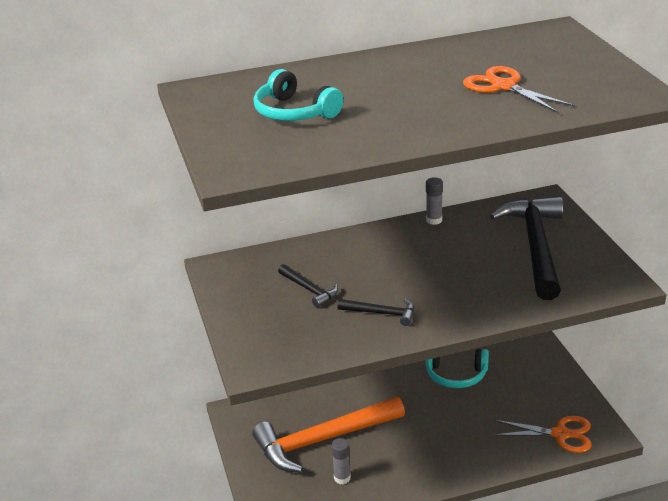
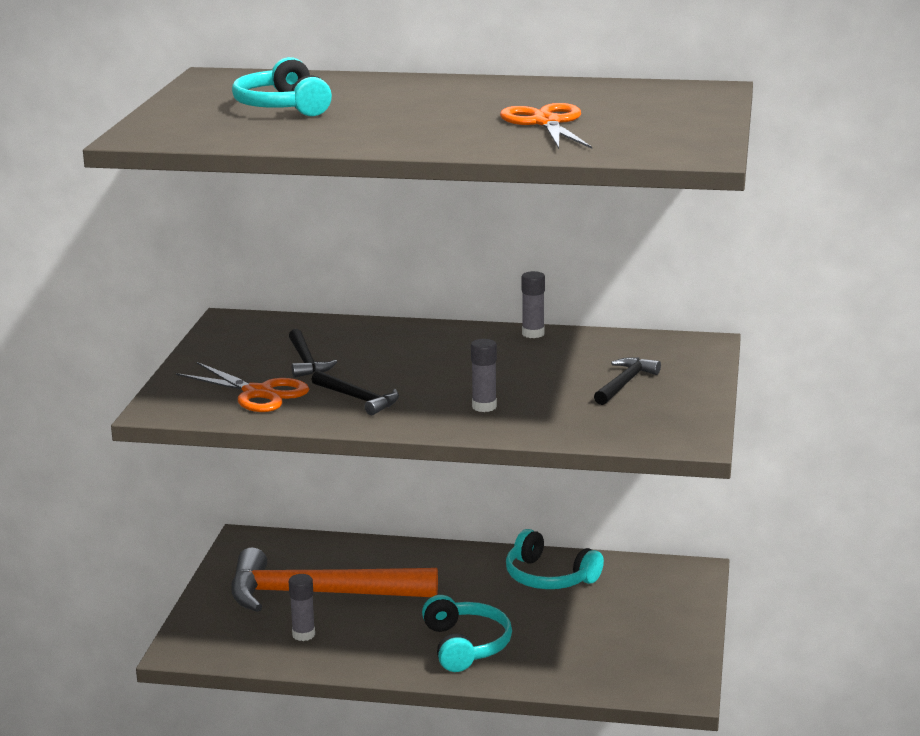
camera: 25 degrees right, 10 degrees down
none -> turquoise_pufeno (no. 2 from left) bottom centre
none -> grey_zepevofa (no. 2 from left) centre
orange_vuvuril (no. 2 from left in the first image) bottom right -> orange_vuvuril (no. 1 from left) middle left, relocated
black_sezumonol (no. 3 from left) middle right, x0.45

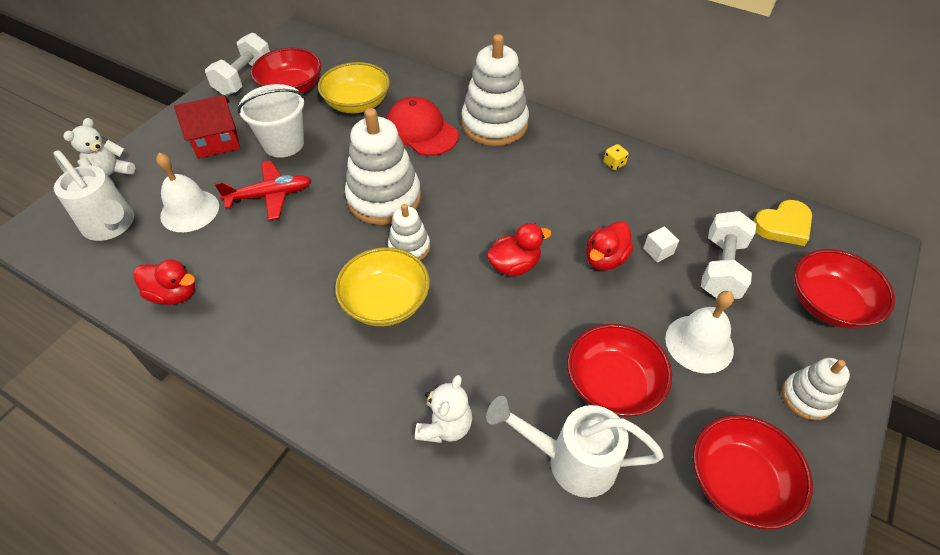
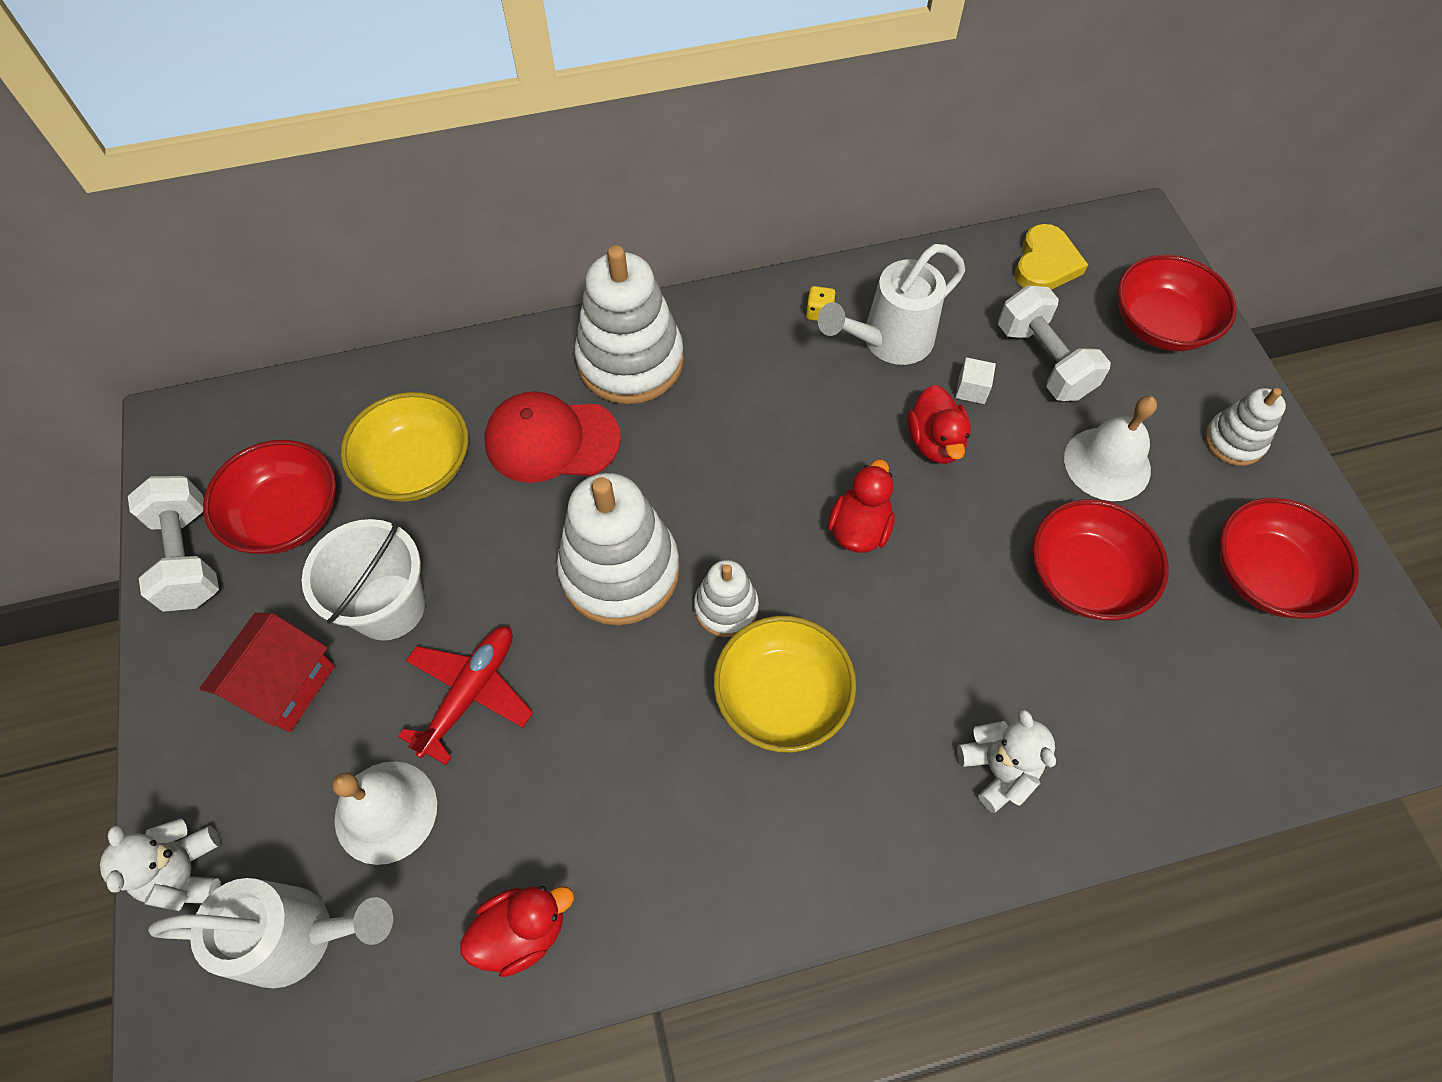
camera: 45 degrees left, 10 degrees up
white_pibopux (no. 2 from left) bottom centre -> white_pibopux (no. 2 from left) top centre, relocated

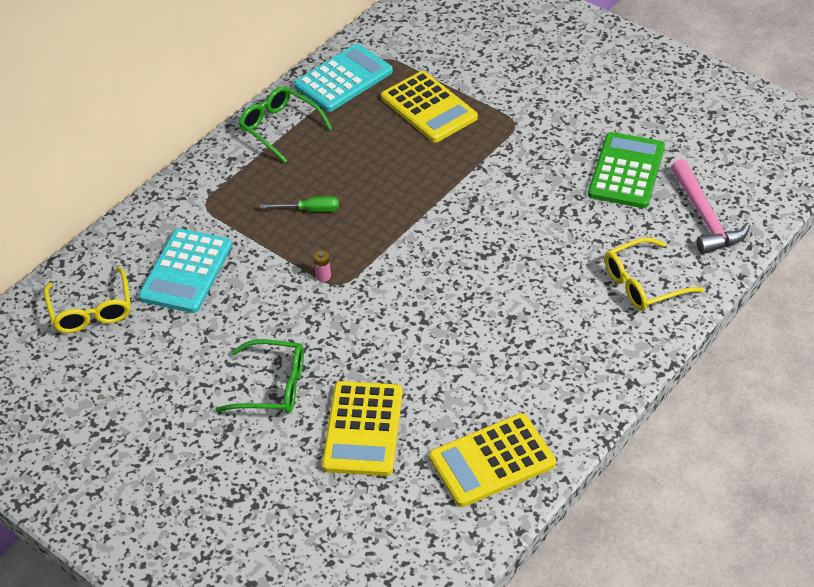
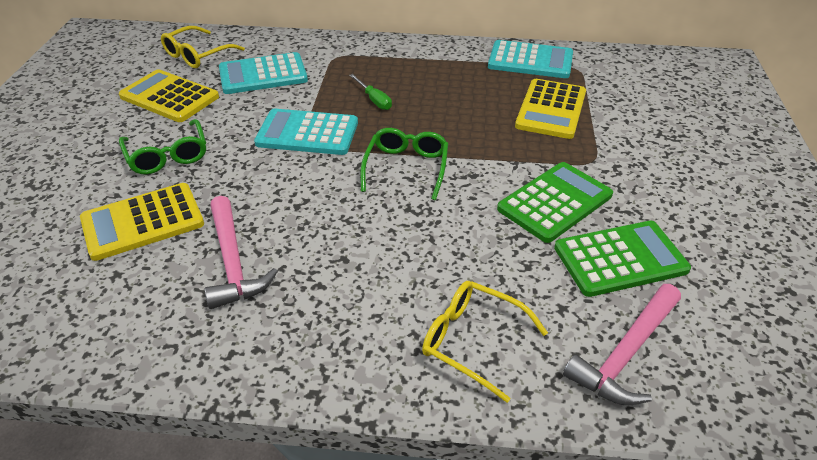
camera: 55 degrees right, 5 degrees down
none -> pink_sezumonol (no. 1 from left) middle left
none -> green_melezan (no. 1 from left) middle right
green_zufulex (no. 2 from left) top centre -> green_zufulex (no. 2 from left) centre, relocated
yellow_melezan (no. 3 from left in the first image) bottom centre -> yellow_melezan (no. 2 from left) top left, relocated
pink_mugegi centre -> turquoise_melezan (no. 2 from left) top centre

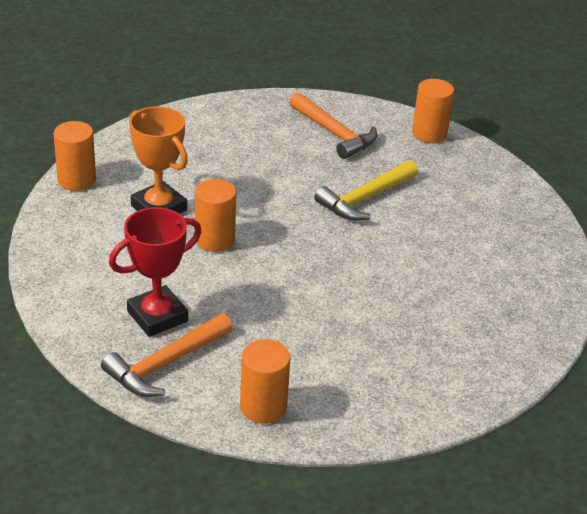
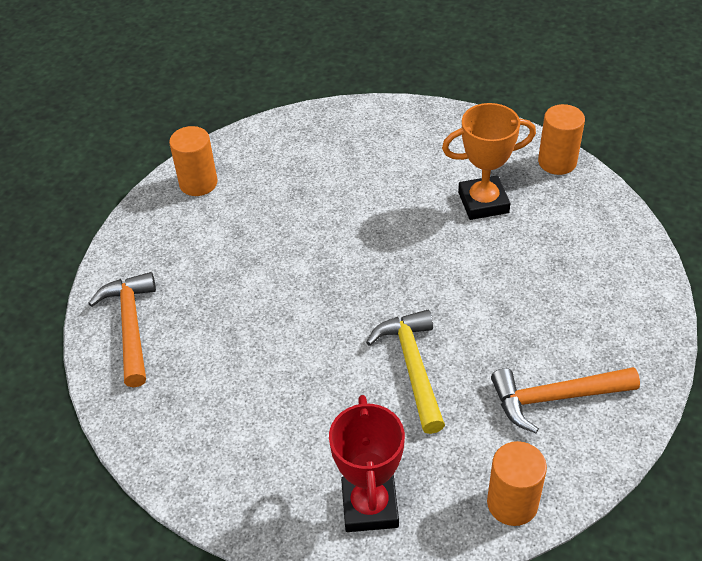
camera: 125 degrees right, 10 degrees up
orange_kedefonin (no. 2 from left) centre -> none
orange_sezumonol (no. 1 from left) bottom left -> orange_sezumonol (no. 1 from left) middle left, relocated
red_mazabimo middle left -> red_mazabimo bottom centre, relocated

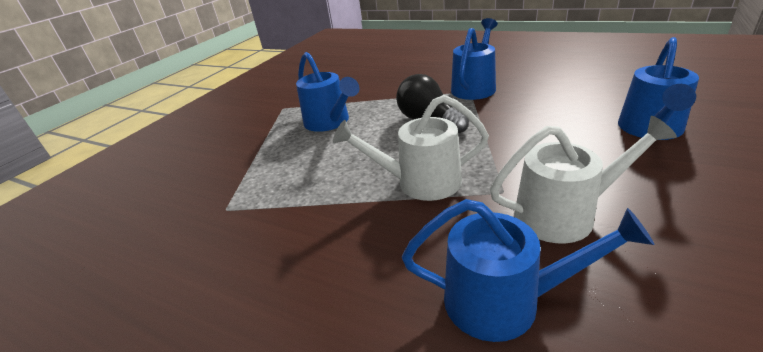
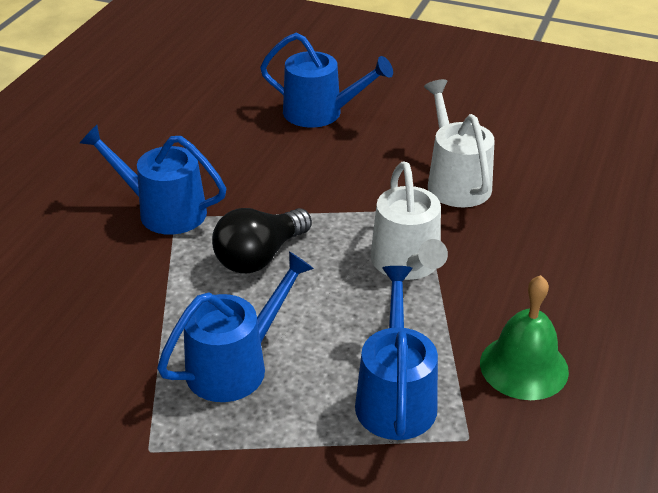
camera: 100 degrees left, 5 degrees up
none -> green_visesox bottom right
blue_pibopux (no. 3 from left in the first image) bottom right -> blue_pibopux (no. 4 from left) bottom centre, relocated

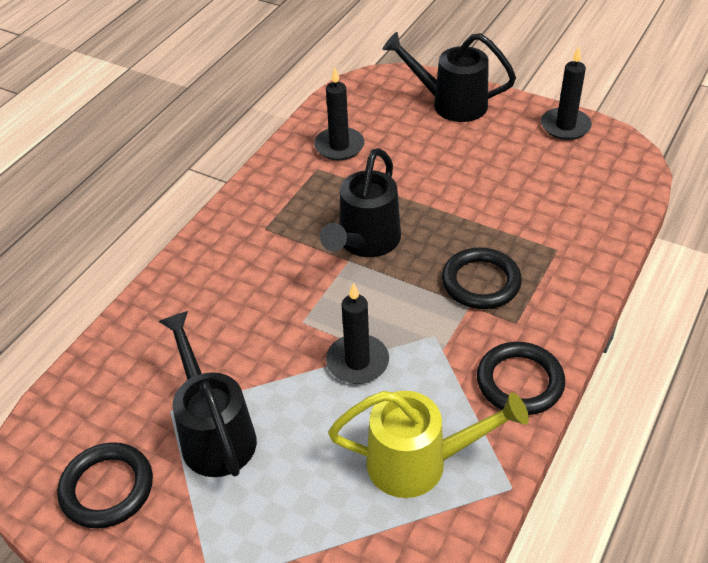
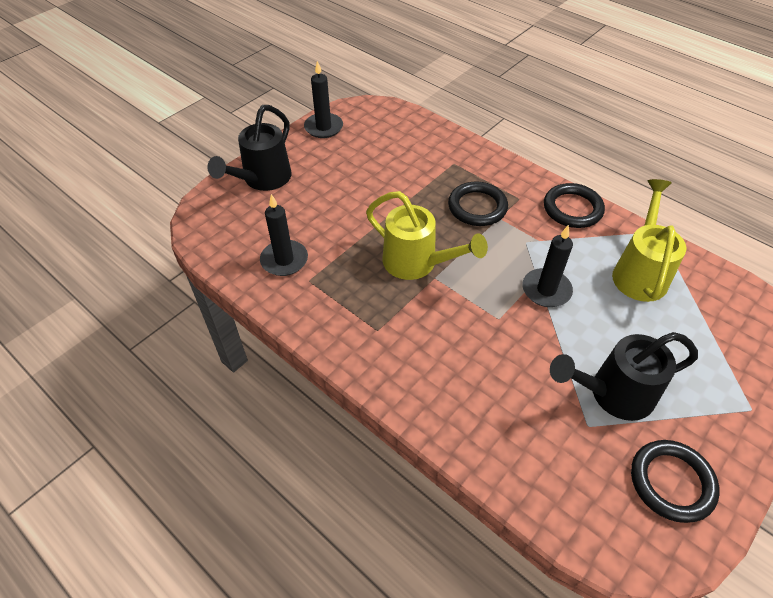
camera: 80 degrees left, 5 degrees up
black_pibopux (no. 2 from left) centre -> yellow_pibopux (no. 1 from left) centre

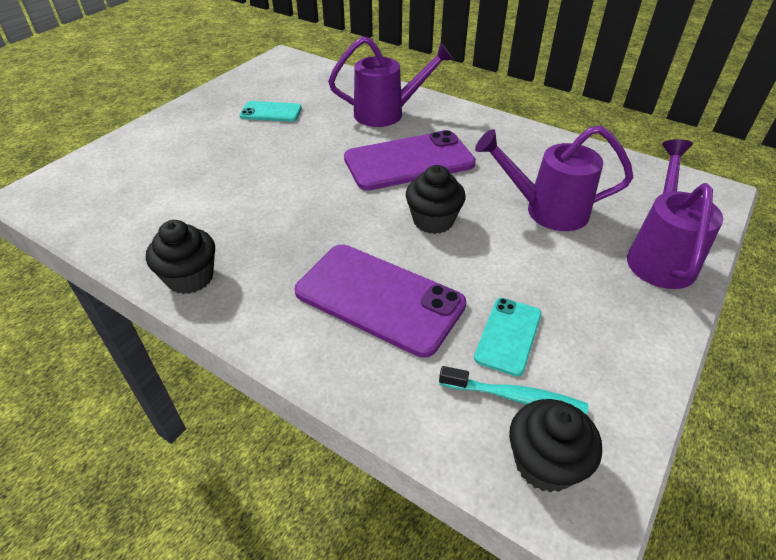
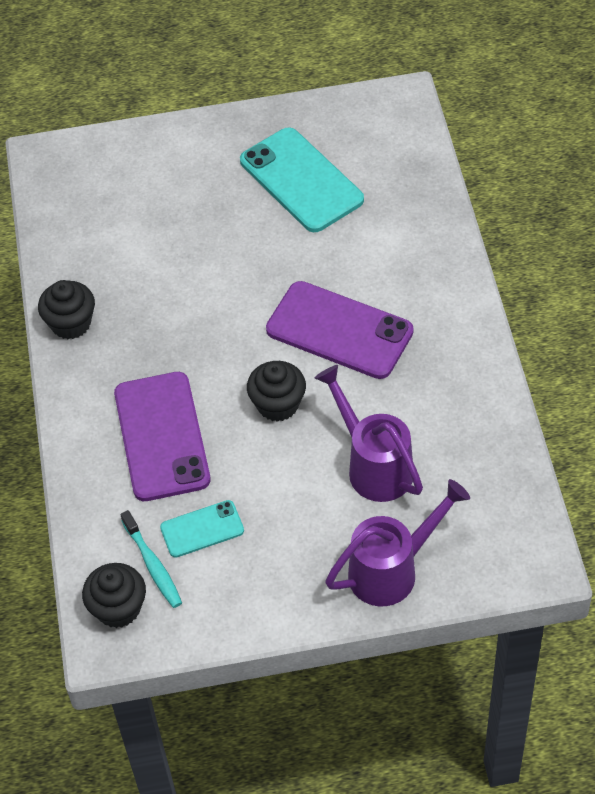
camera: 50 degrees right, 10 degrees up
purple_pibopux (no. 1 from left) top centre -> none
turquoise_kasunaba (no. 1 from left in the first image) top centre -> turquoise_kasunaba (no. 2 from left) top centre, x1.89

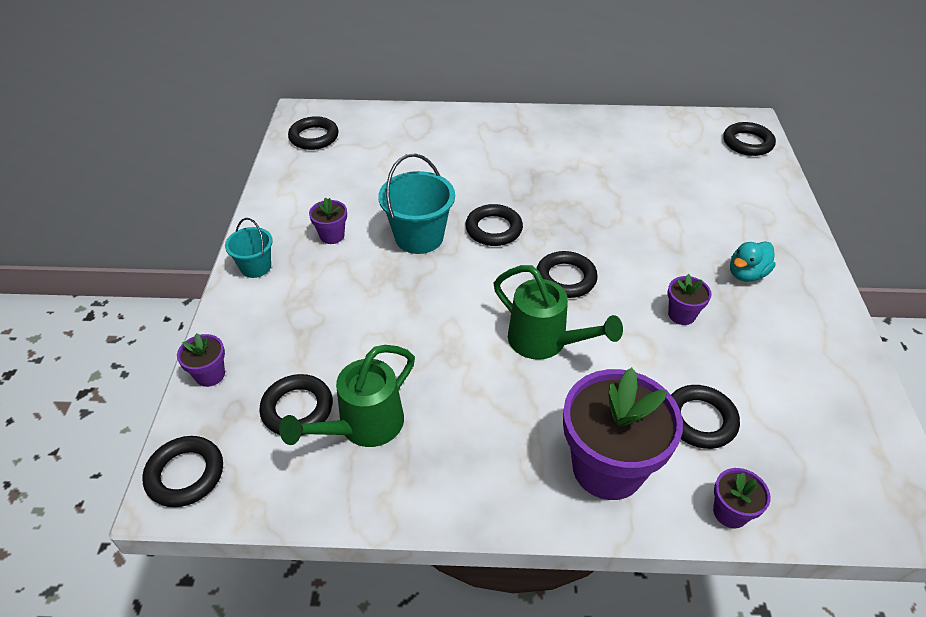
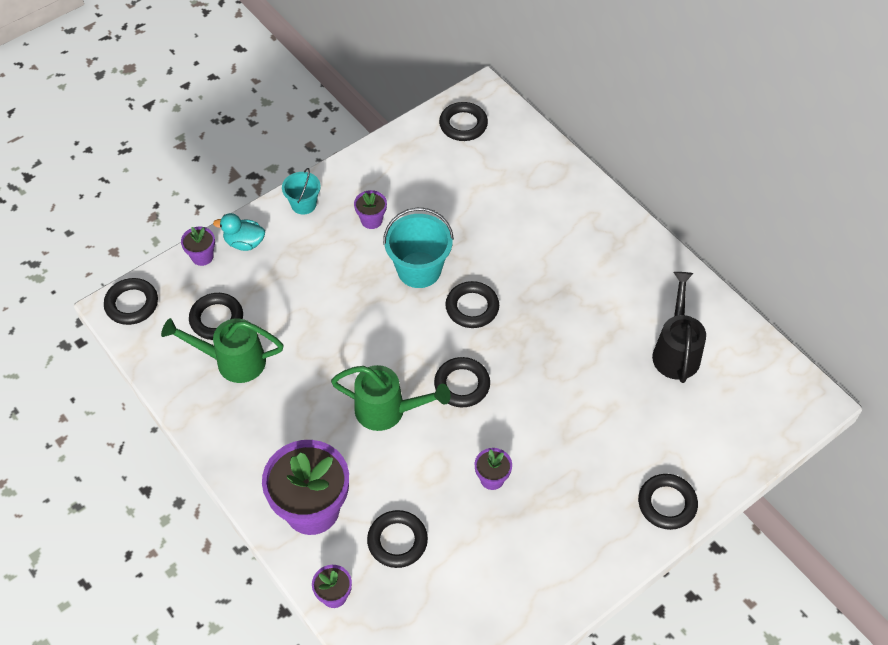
camera: 50 degrees right, 10 degrees up
none -> black_pibopux middle right
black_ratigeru (no. 7 from left) top right -> black_ratigeru (no. 7 from left) bottom right, relocated
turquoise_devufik middle right -> turquoise_devufik middle left, relocated
green_pibopux (no. 2 from left) centre, 75 degrees counterclockwise

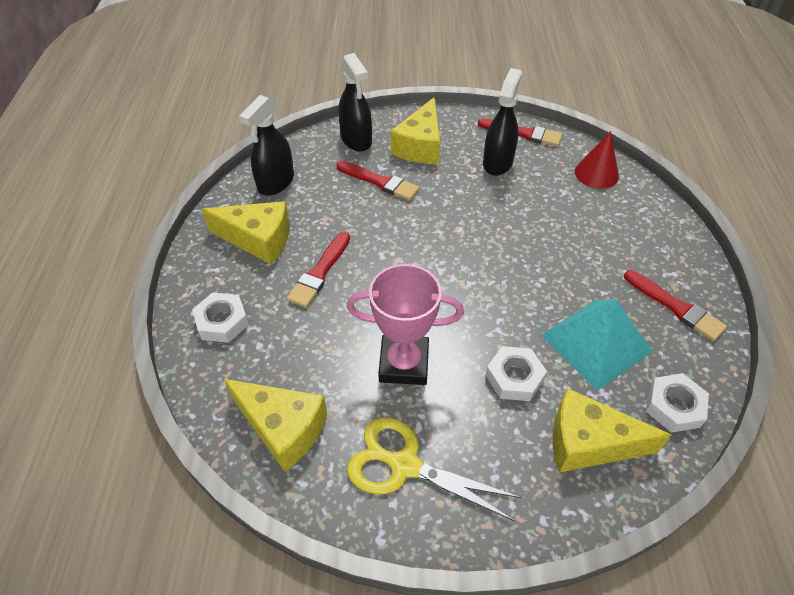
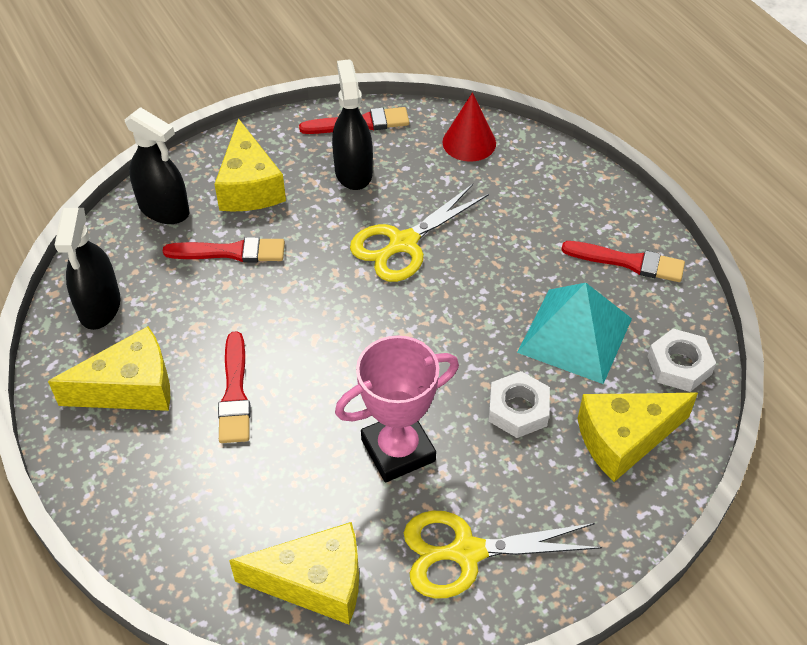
camera: 30 degrees left, 0 degrees up
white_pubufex (no. 1 from left) middle left -> none
none -> yellow_vuvuril (no. 1 from left) centre

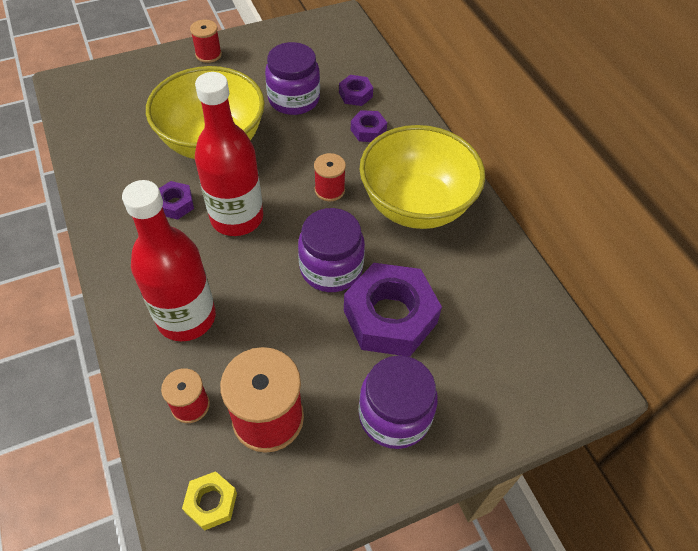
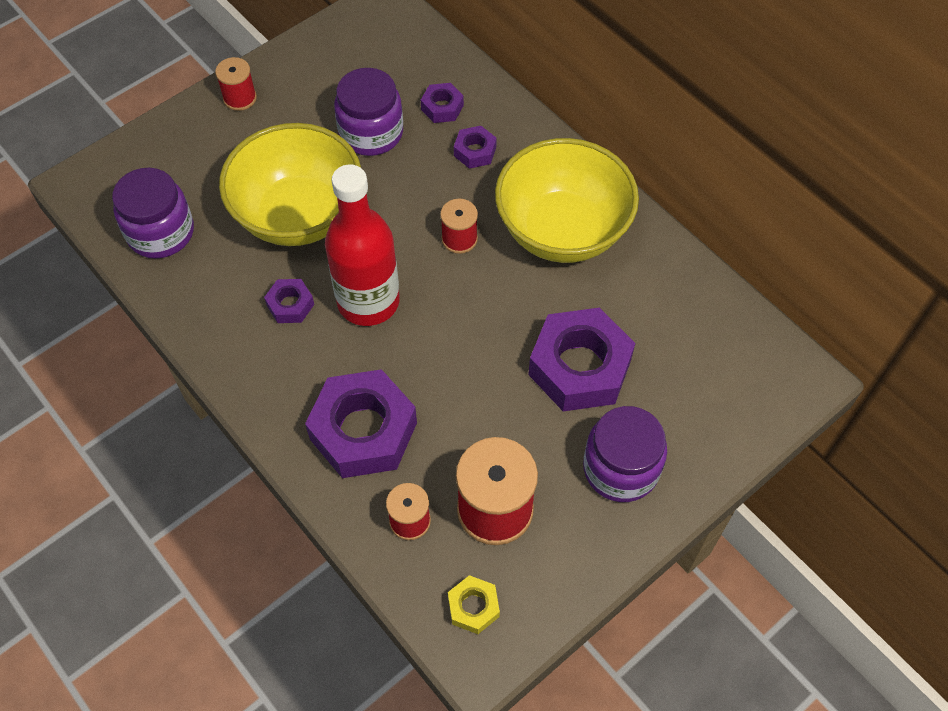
camera: 15 degrees left, 5 degrees up
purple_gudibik (no. 2 from left in the first image) centre -> purple_gudibik (no. 1 from left) top left, relocated
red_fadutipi (no. 1 from left) middle left -> purple_pubufex (no. 2 from left) centre

